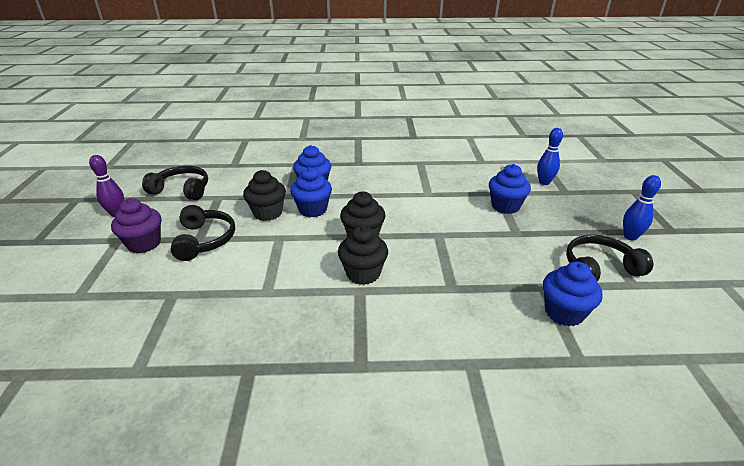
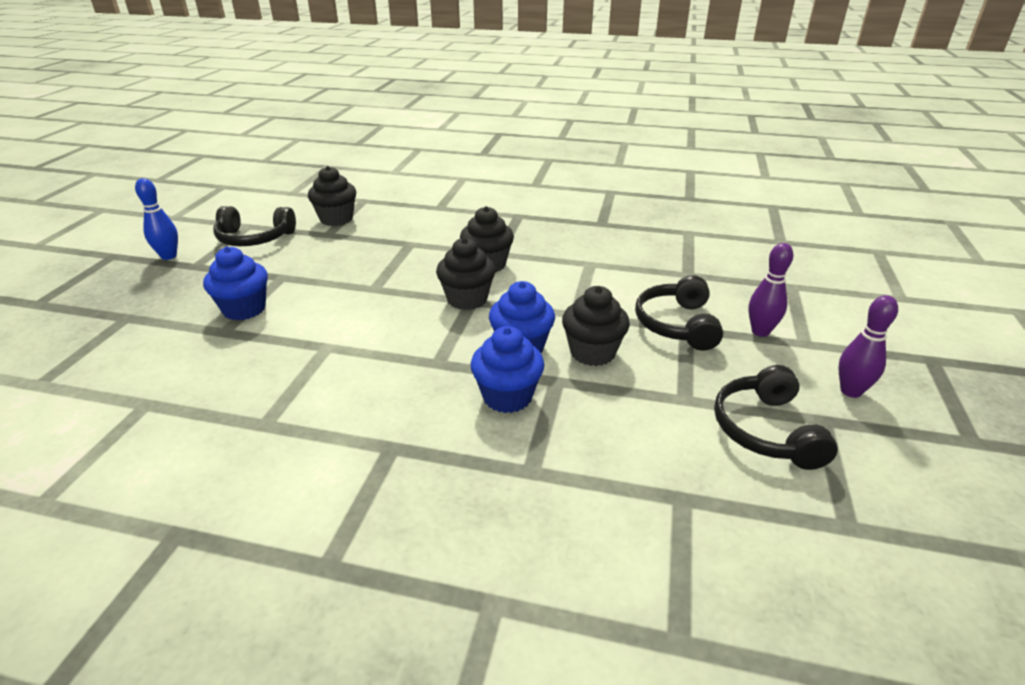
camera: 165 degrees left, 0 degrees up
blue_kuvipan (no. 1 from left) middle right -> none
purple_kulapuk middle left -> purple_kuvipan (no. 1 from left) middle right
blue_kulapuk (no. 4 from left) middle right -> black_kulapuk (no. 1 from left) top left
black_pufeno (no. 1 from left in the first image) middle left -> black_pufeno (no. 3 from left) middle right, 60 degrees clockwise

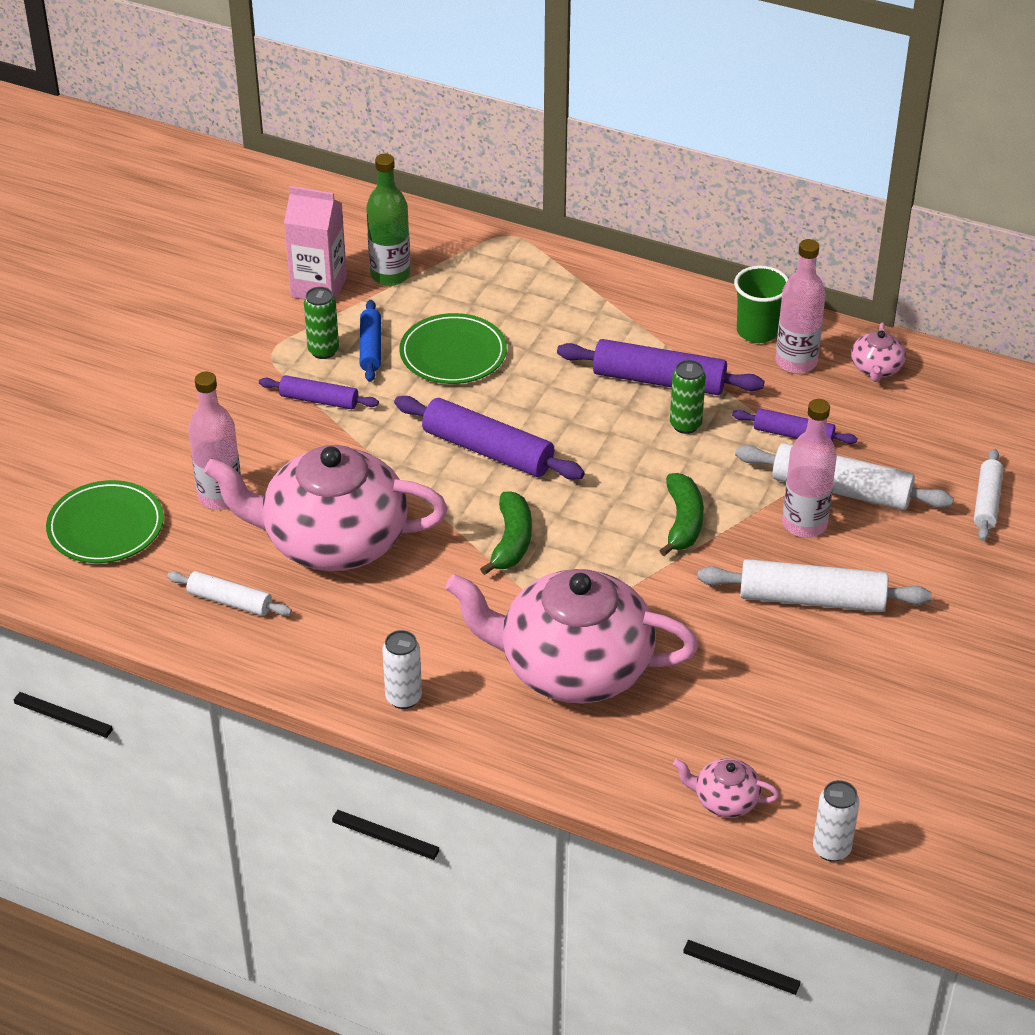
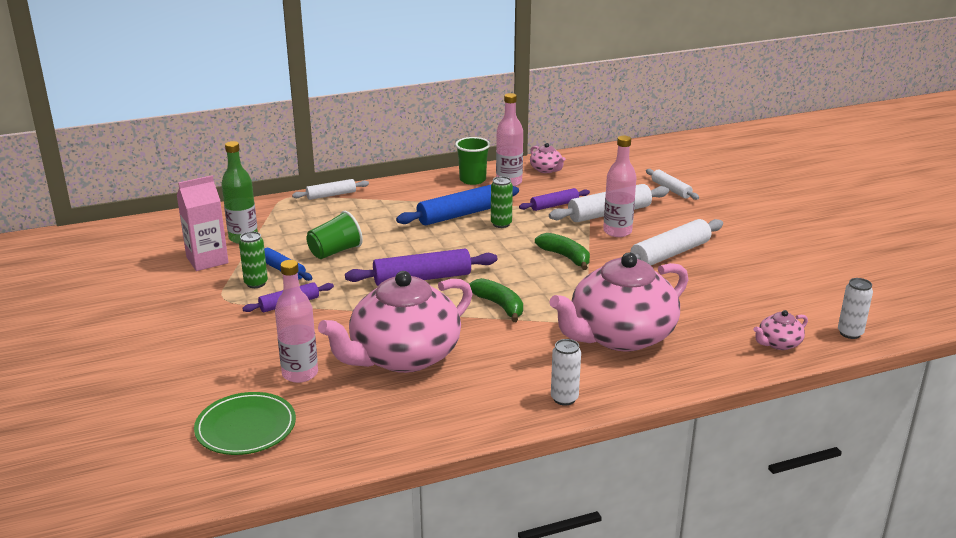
camera: 45 degrees left, 15 degrees down
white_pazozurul (no. 1 from left) middle left -> white_pazozurul (no. 1 from left) centre, relocated
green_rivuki (no. 2 from left) centre -> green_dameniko (no. 1 from left) centre
purple_pazozurul (no. 3 from left) centre -> blue_pazozurul (no. 2 from left) centre

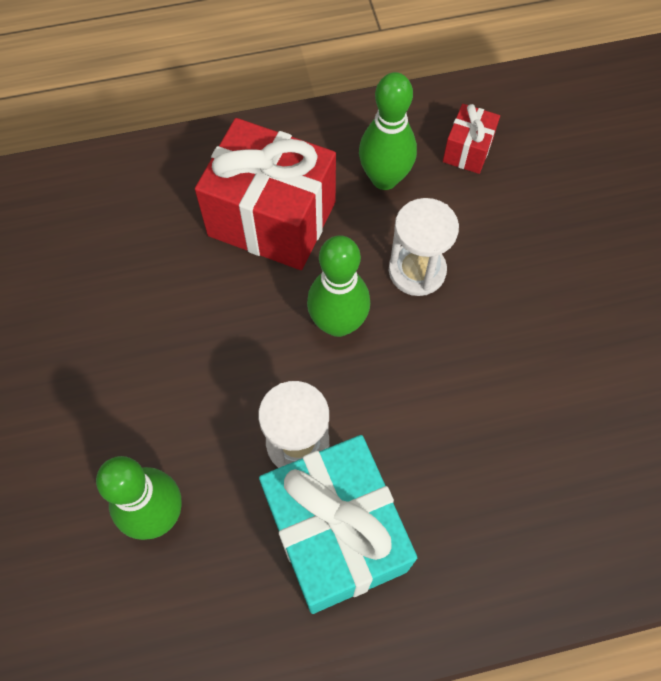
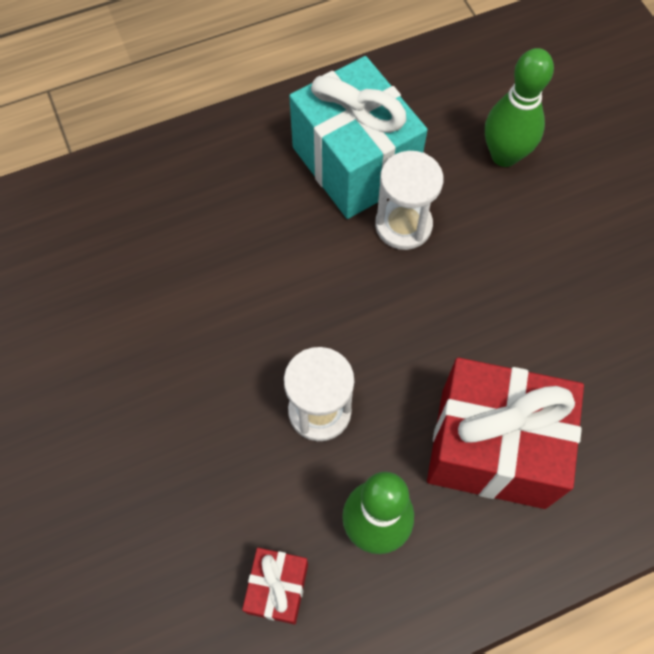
camera: 170 degrees right, 0 degrees up
green_kuvipan (no. 2 from left) centre -> none

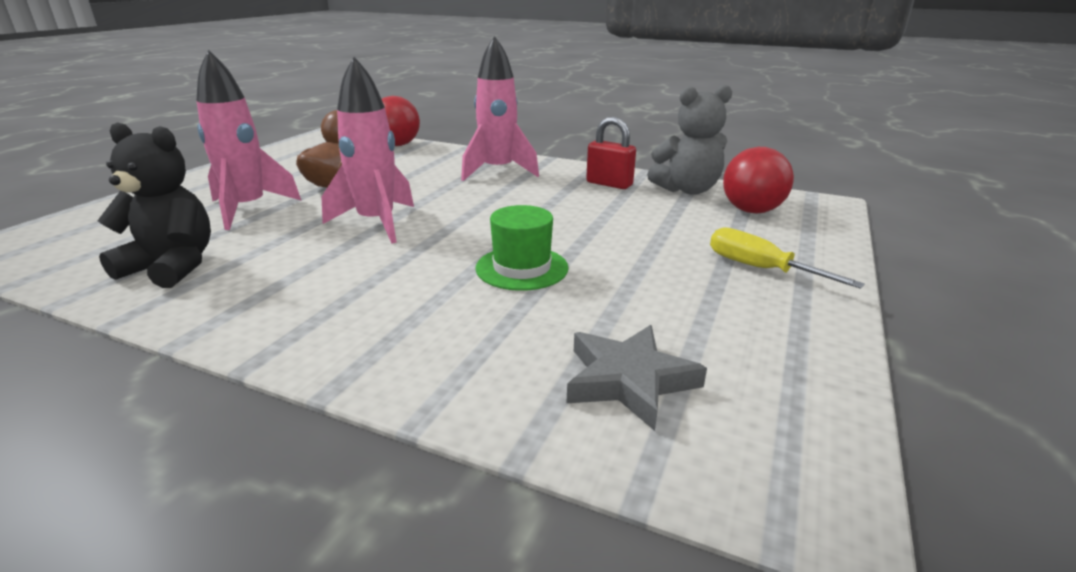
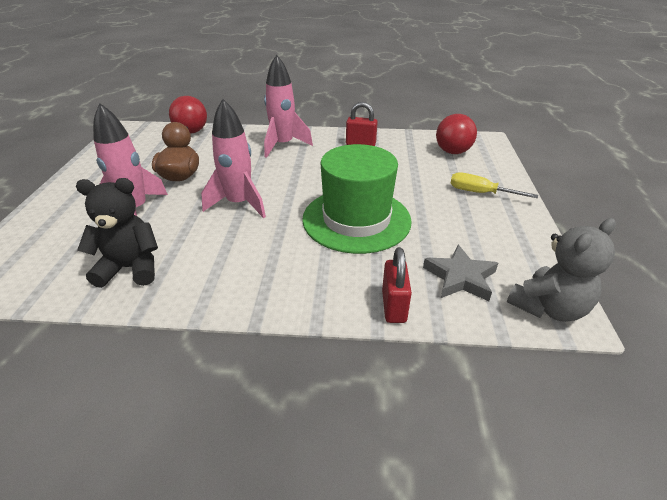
camera: 20 degrees left, 10 degrees up
none -> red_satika (no. 2 from left) centre
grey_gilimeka top centre -> grey_gilimeka middle right, relocated
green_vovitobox centre, x1.92

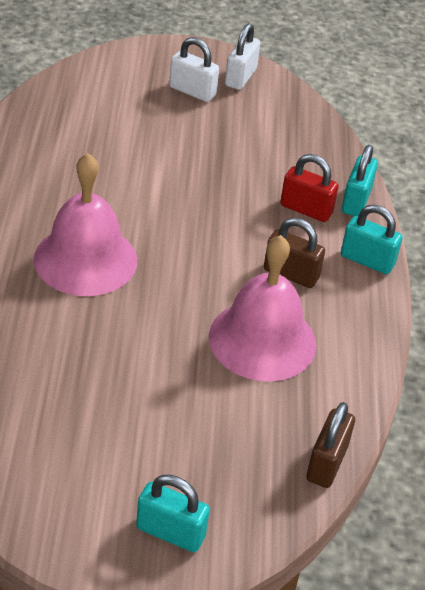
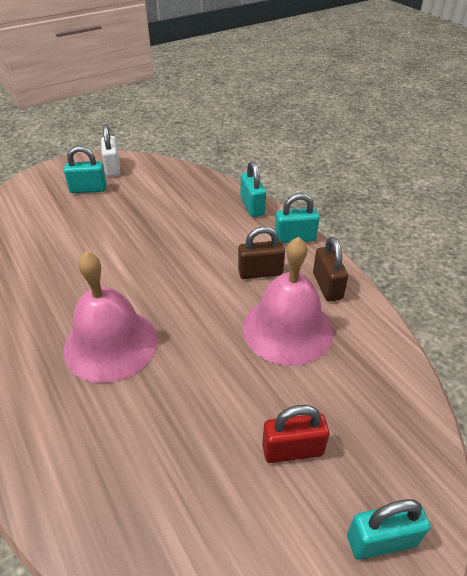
camera: 30 degrees left, 0 degrees up
red_satika top right -> red_satika bottom centre, relocated
brown_satika (no. 2 from left) bottom right -> brown_satika (no. 2 from left) middle right, relocated
white_satika (no. 1 from left) top centre -> turquoise_satika (no. 1 from left) top left

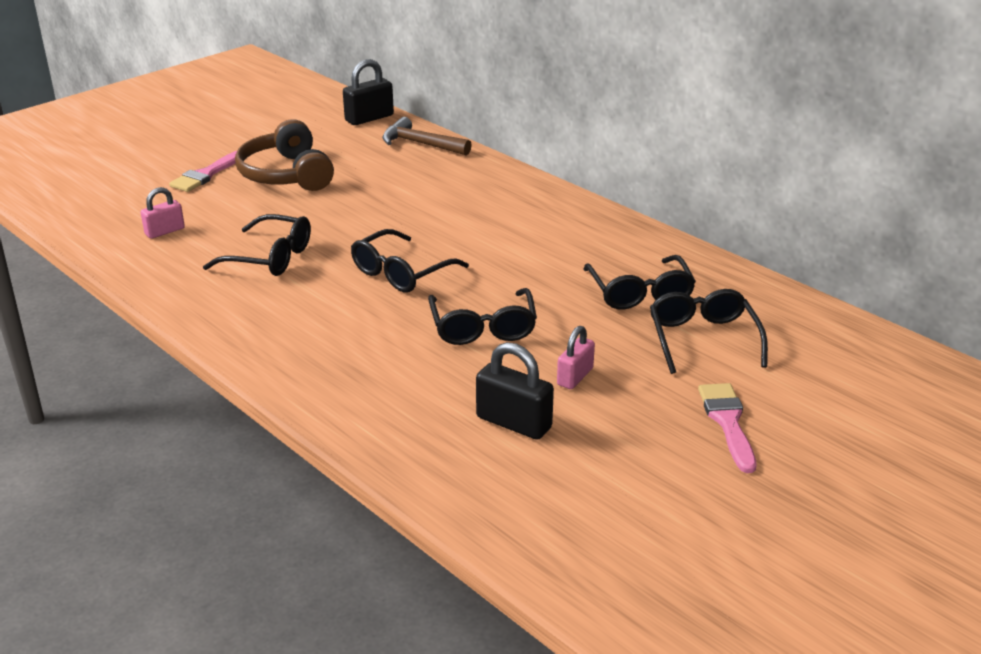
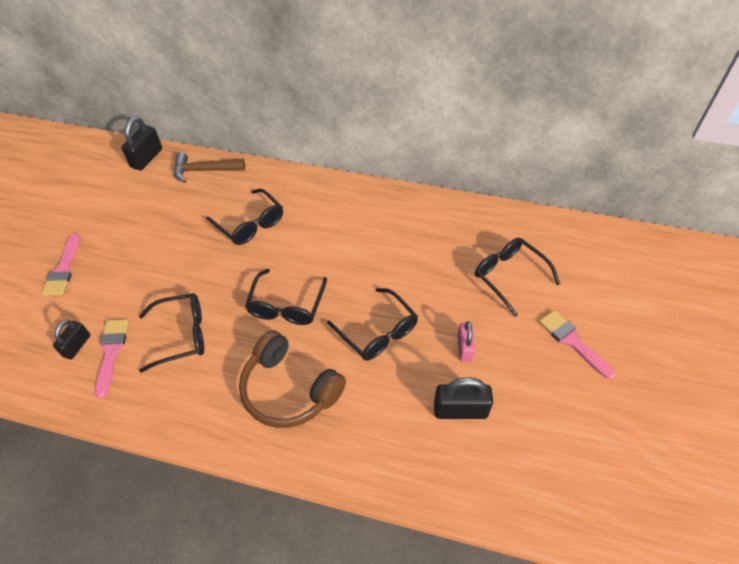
camera: 30 degrees left, 20 degrees up
none -> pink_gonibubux (no. 2 from left) middle left
brown_pufeno top left -> brown_pufeno bottom centre, relocated
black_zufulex (no. 4 from left in the first image) centre -> black_zufulex (no. 2 from left) middle left, relocated
pink_satika (no. 1 from left) top left -> black_satika (no. 1 from left) middle left

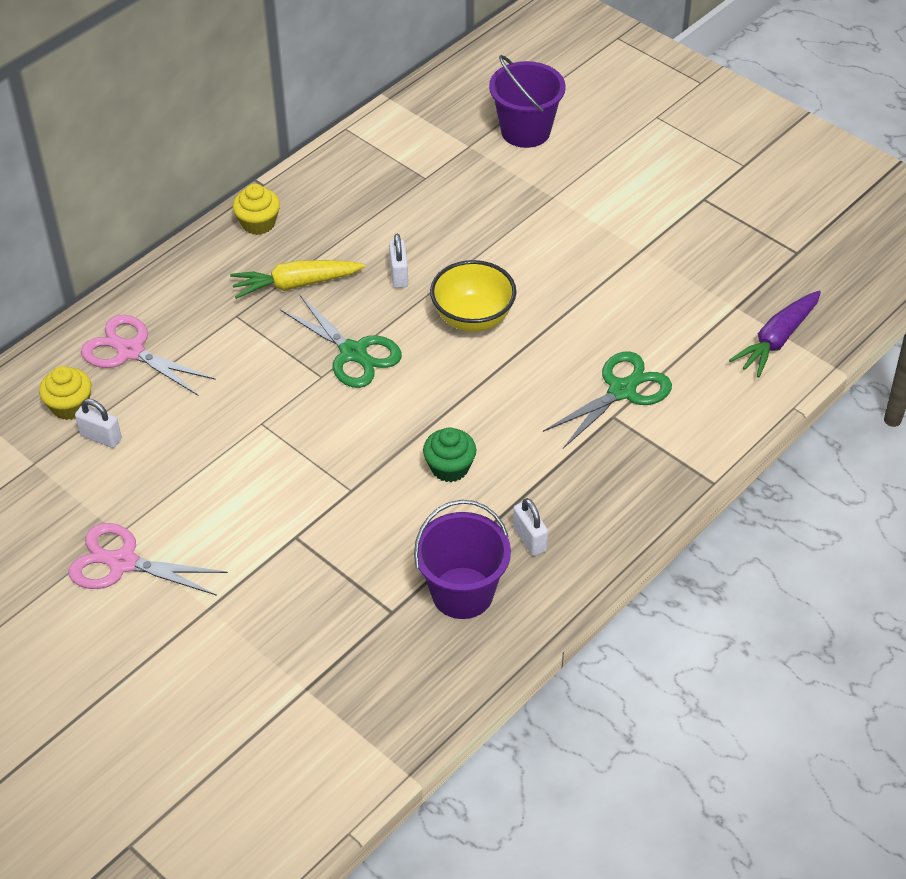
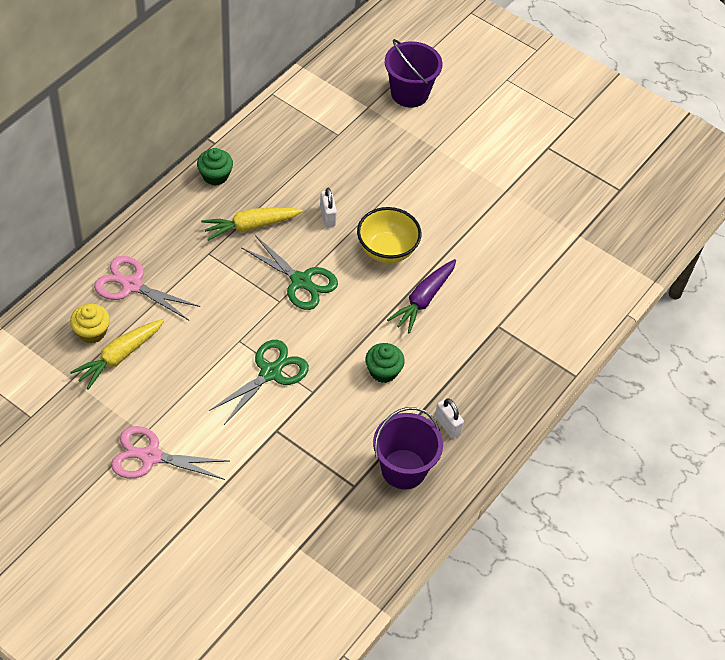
camera: 10 degrees left, 5 degrees up
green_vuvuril (no. 2 from left in the first image) middle right -> green_vuvuril (no. 1 from left) centre, relocated
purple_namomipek middle right -> purple_namomipek centre, relocated
white_satika (no. 1 from left) middle left -> yellow_namomipek (no. 1 from left) middle left
yellow_kulapuk (no. 2 from left) top left -> green_kulapuk (no. 1 from left) top left

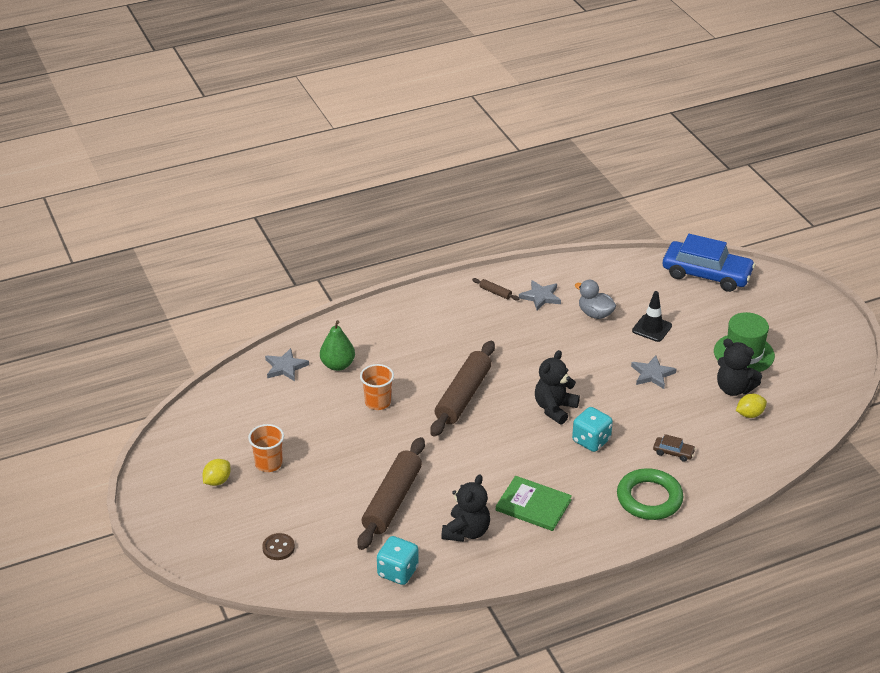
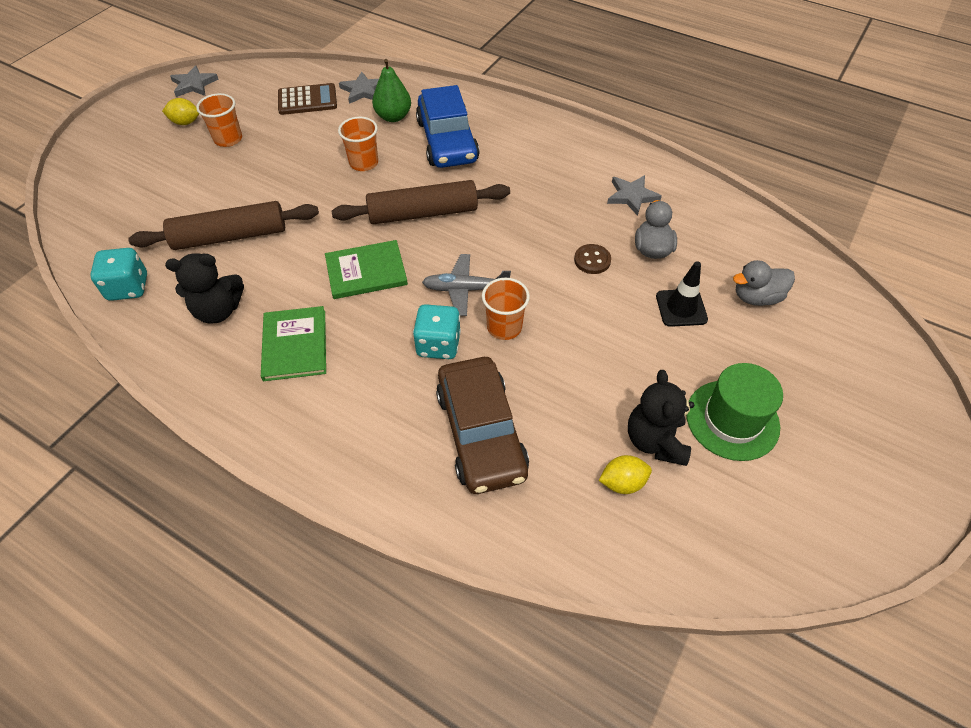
camera: 55 degrees right, 15 degrees up
brown_pazozurul (no. 3 from left) centre -> none
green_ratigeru bottom right -> none
none -> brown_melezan top left
none -> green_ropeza (no. 2 from left) centre
none -> orange_dameniko (no. 3 from left) centre
none -> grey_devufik (no. 2 from left) middle right
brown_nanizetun bottom left -> brown_nanizetun centre, relocated
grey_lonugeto (no. 3 from left in the first image) middle right -> grey_lonugeto (no. 1 from left) top left, relocated
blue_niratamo middle right -> blue_niratamo top centre, relocated
black_gilimeka (no. 2 from left) centre -> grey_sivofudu centre
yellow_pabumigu (no. 2 from left) middle right -> yellow_pabumigu (no. 2 from left) centre, 45 degrees counterclockwise
brown_niratamo middle right -> brown_niratamo centre, x2.48

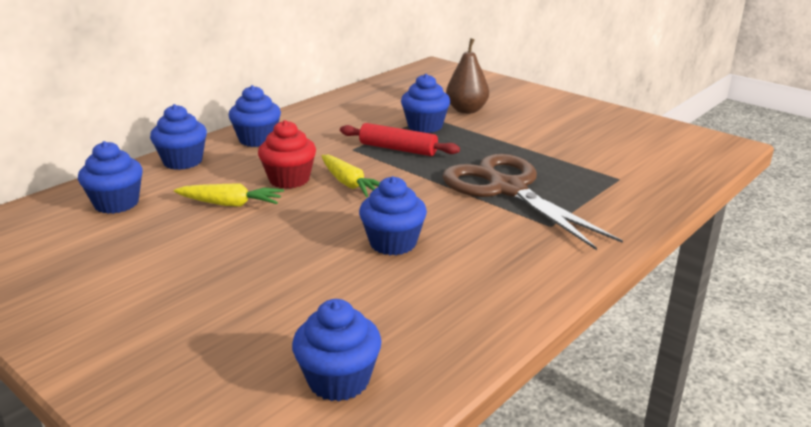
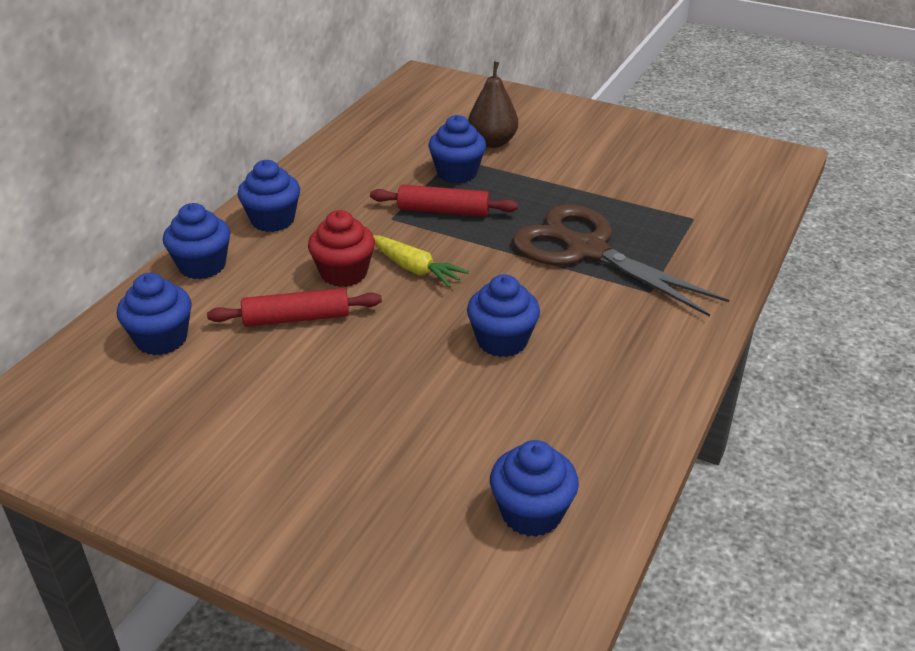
camera: 15 degrees left, 10 degrees up
yellow_namomipek (no. 1 from left) middle left -> red_pazozurul (no. 1 from left) middle left

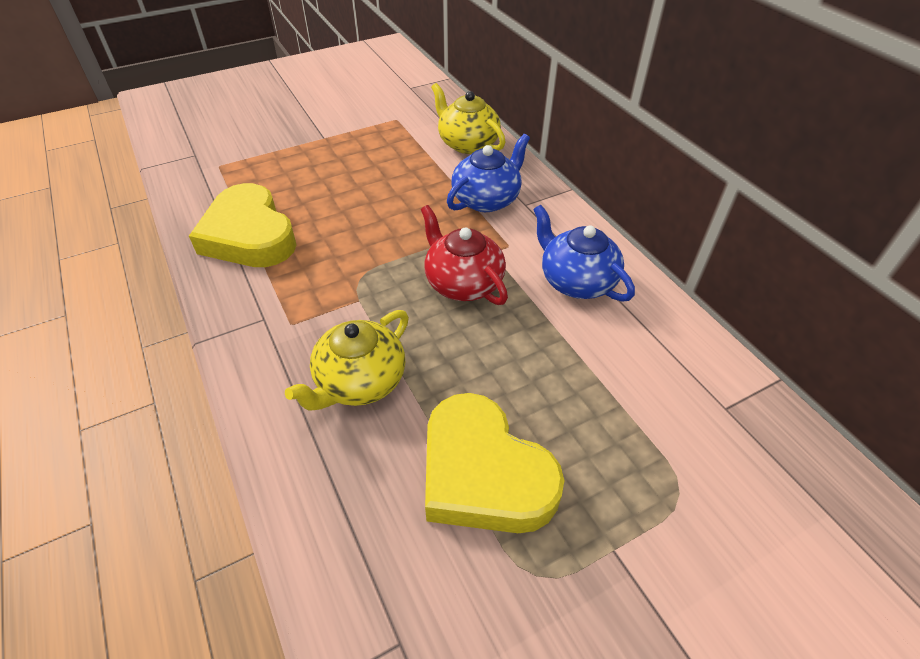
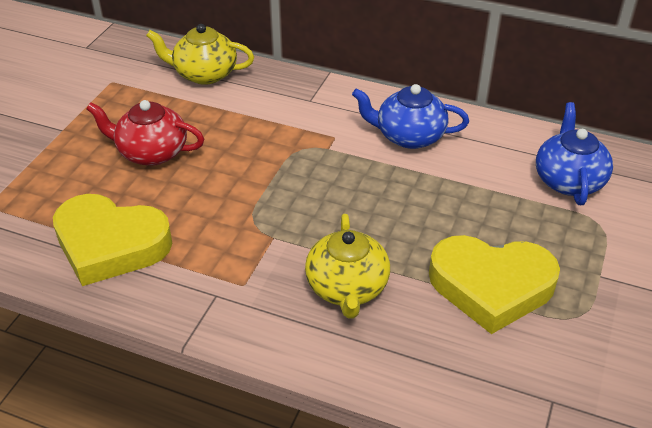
camera: 40 degrees left, 5 degrees down
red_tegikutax centre -> red_tegikutax top left, relocated
blue_tegikutax (no. 1 from left in the first image) top centre -> blue_tegikutax (no. 2 from left) middle right, relocated

